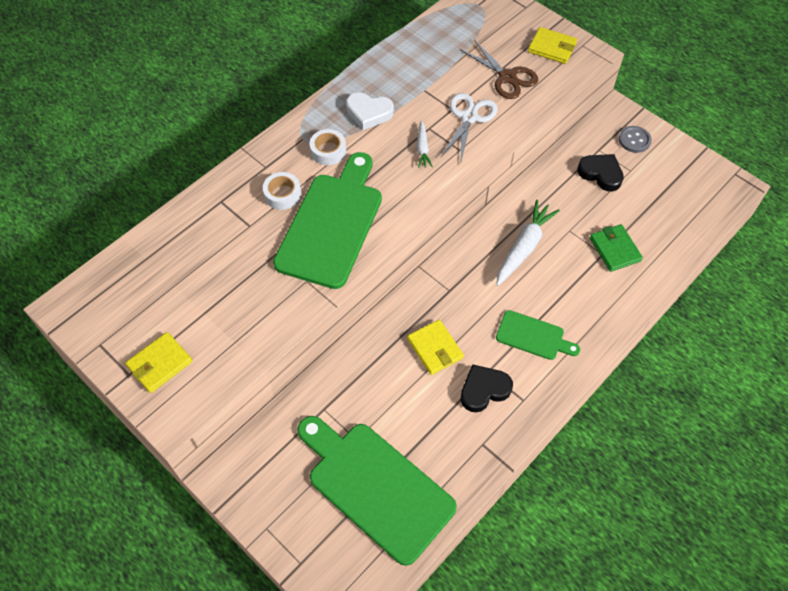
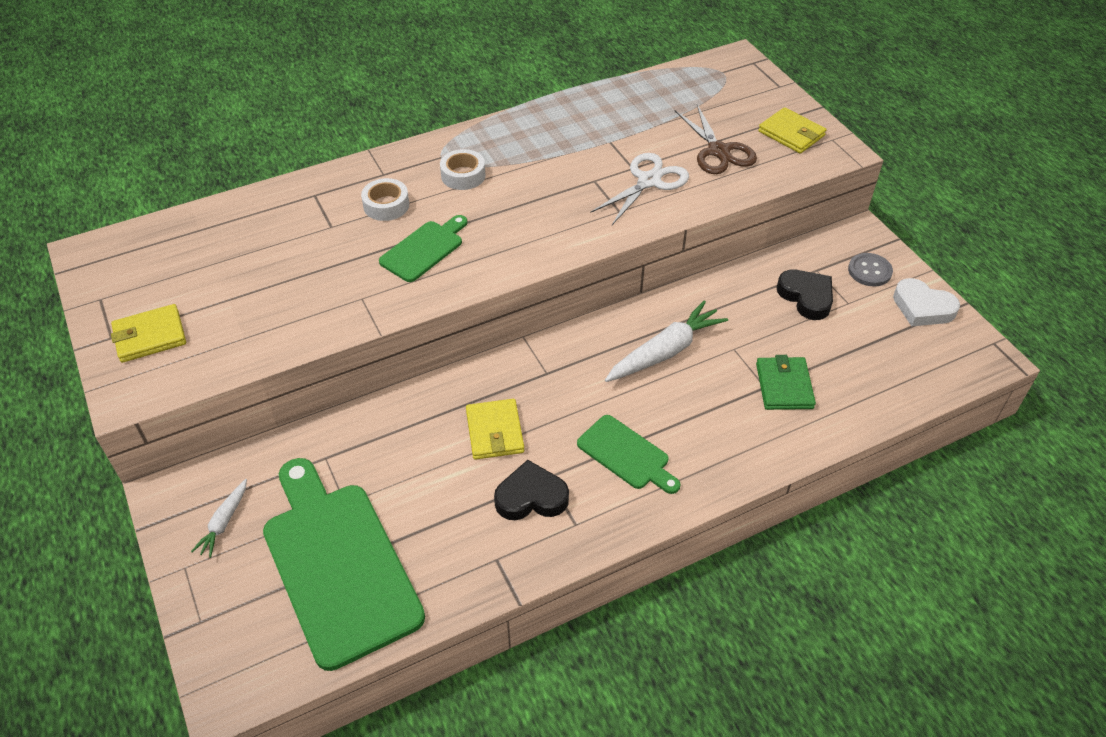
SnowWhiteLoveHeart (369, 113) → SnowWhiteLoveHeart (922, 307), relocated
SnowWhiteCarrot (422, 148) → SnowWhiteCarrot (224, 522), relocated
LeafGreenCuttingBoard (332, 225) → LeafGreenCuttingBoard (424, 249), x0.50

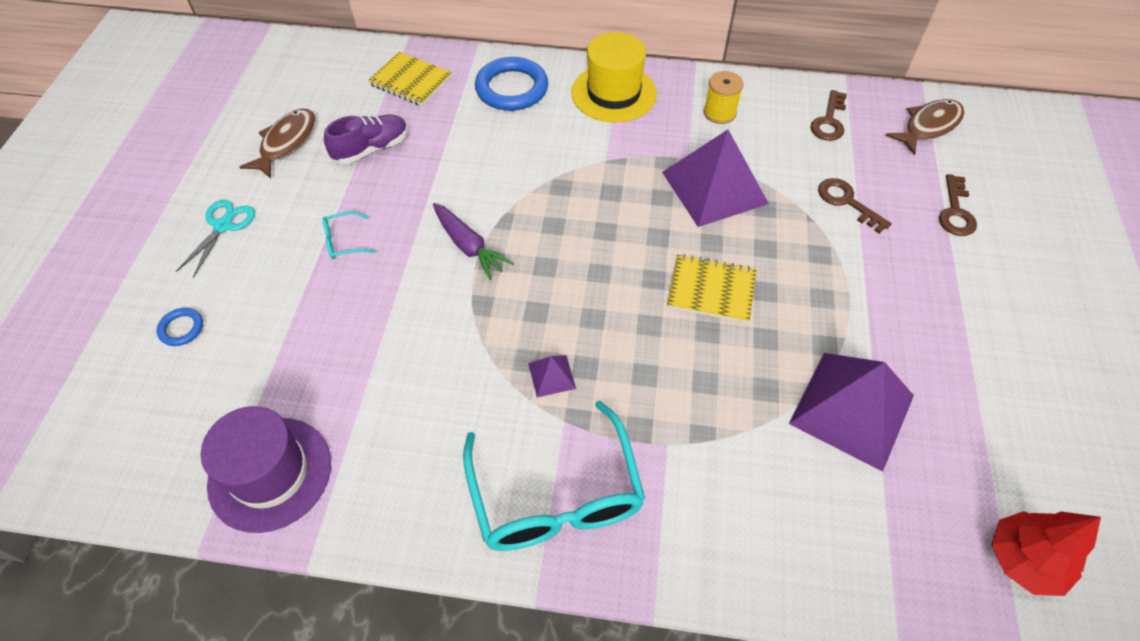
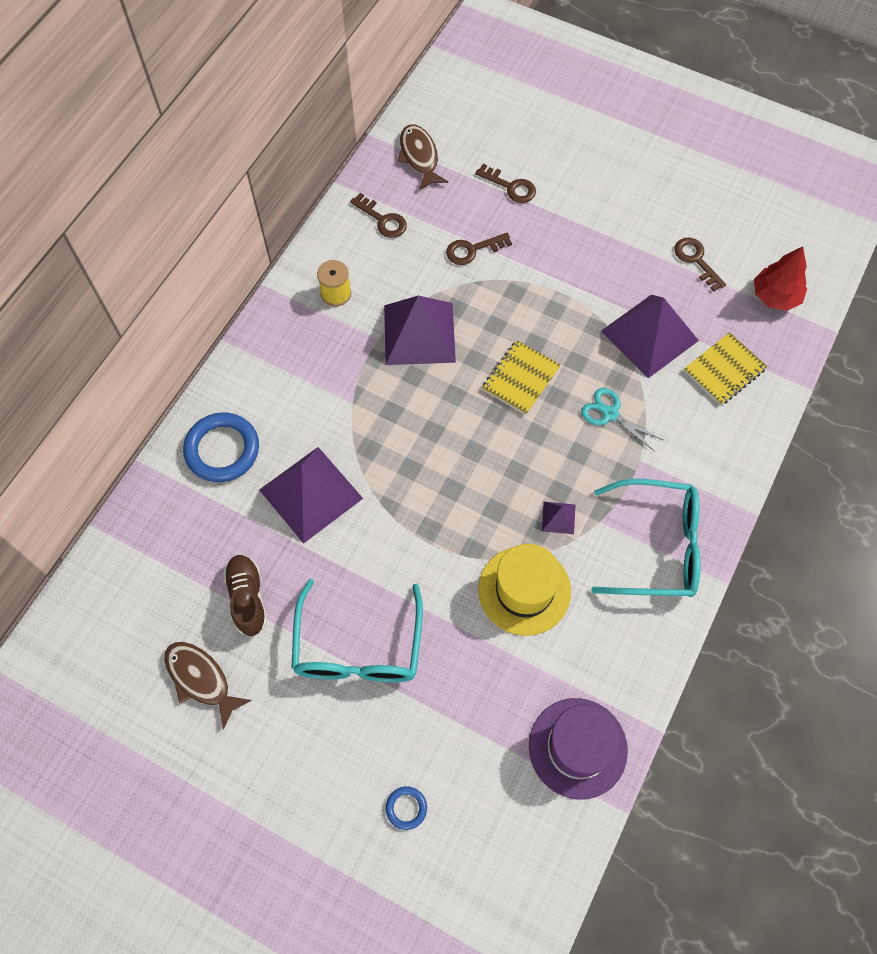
VioletCarrot (469, 246) → -
- → VioletSolidPyramid (311, 494)
- → RussetKey (696, 260)
AquaPairOfScissors (223, 226) → AquaPairOfScissors (610, 414), relocated
YellowNotepad (410, 81) → YellowNotepad (724, 370), relocated
YellowTallHat (613, 93) → YellowTallHat (524, 590), relocated
VioletShoe (371, 149) → RussetShoe (248, 598)
AquaGlasses (344, 241) → AquaGlasses (358, 646), x2.45

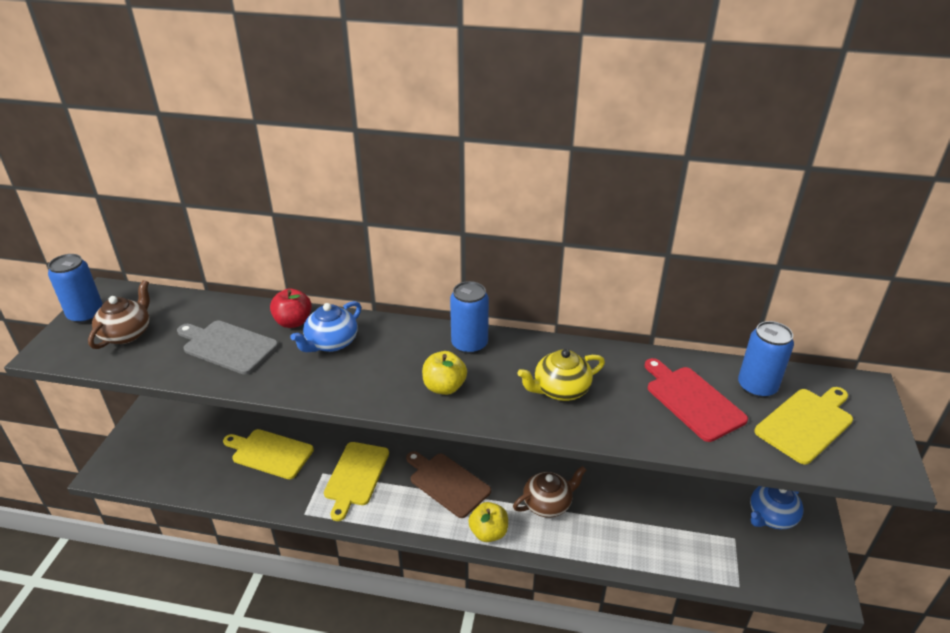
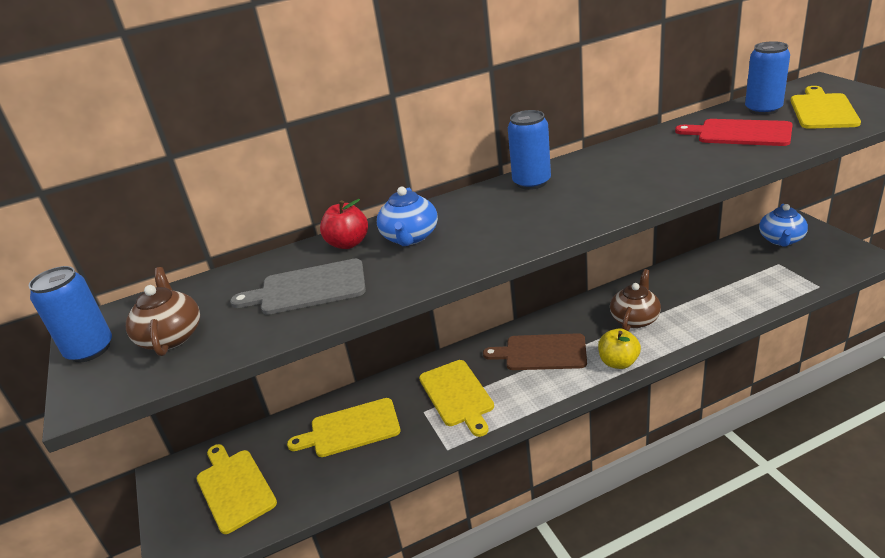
YellowAppleFruit (444, 387) → -
YellowTeapot (560, 390) → -
- → YellowCuttingBoard (234, 488)

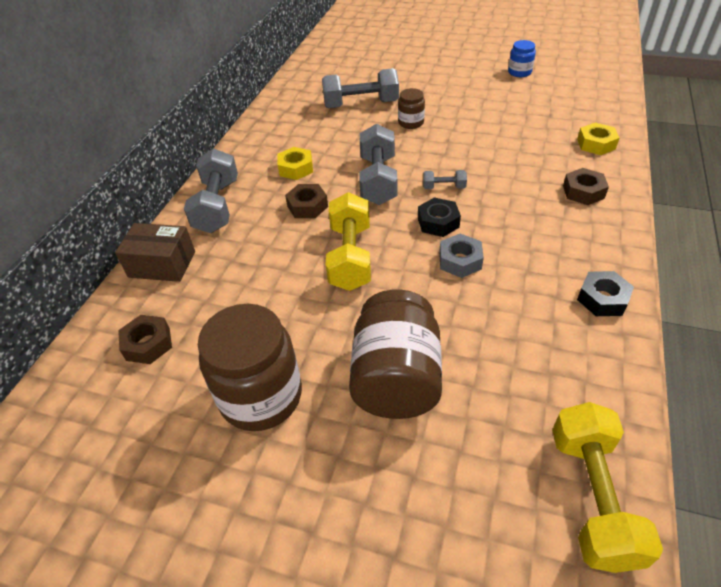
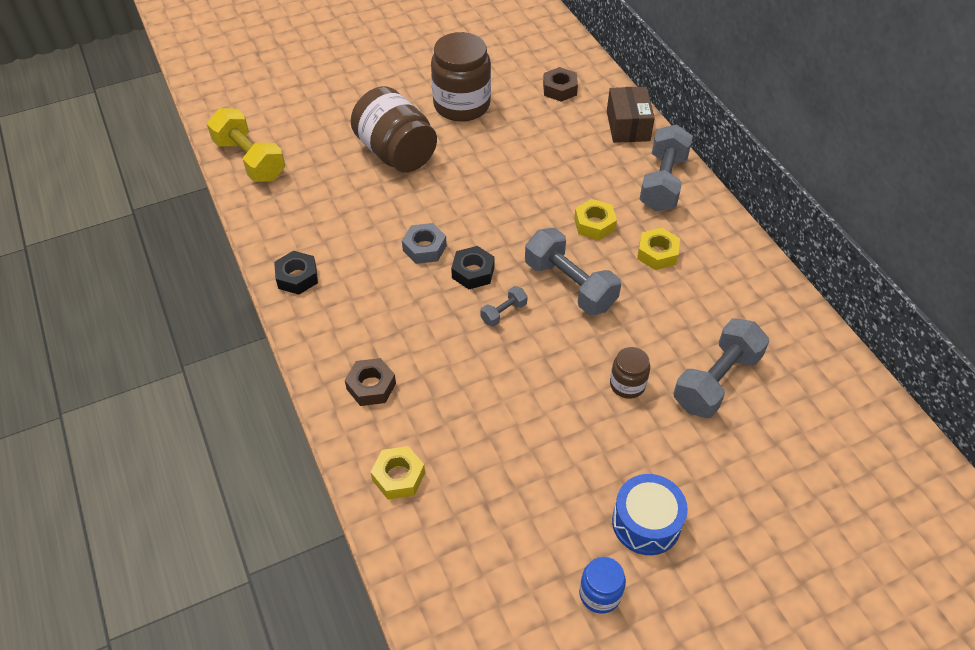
YellowFreeWeight (350, 257) → -
- → RoyalBlueToyDrum (646, 522)
RussetHexagonNut (307, 206) → YellowHexagonNut (594, 224)
RussetParcel (162, 264) → RussetParcel (628, 126), 60 degrees counterclockwise
GreyFreeWeight (217, 206) → GreyFreeWeight (663, 182), 60 degrees clockwise

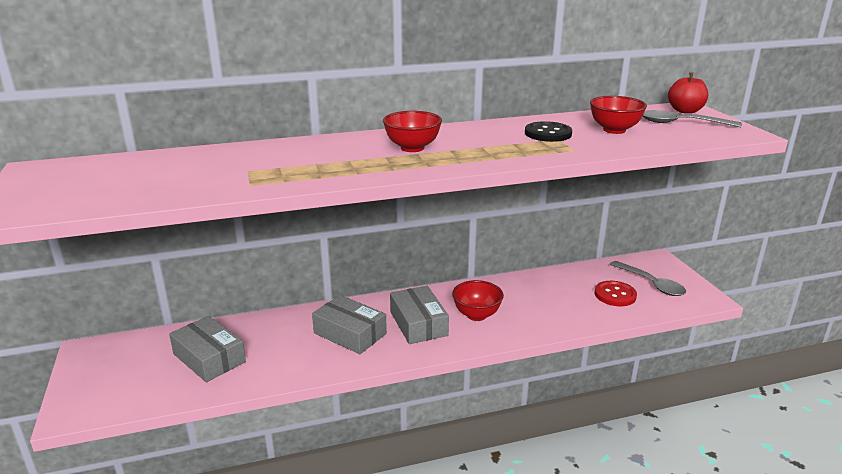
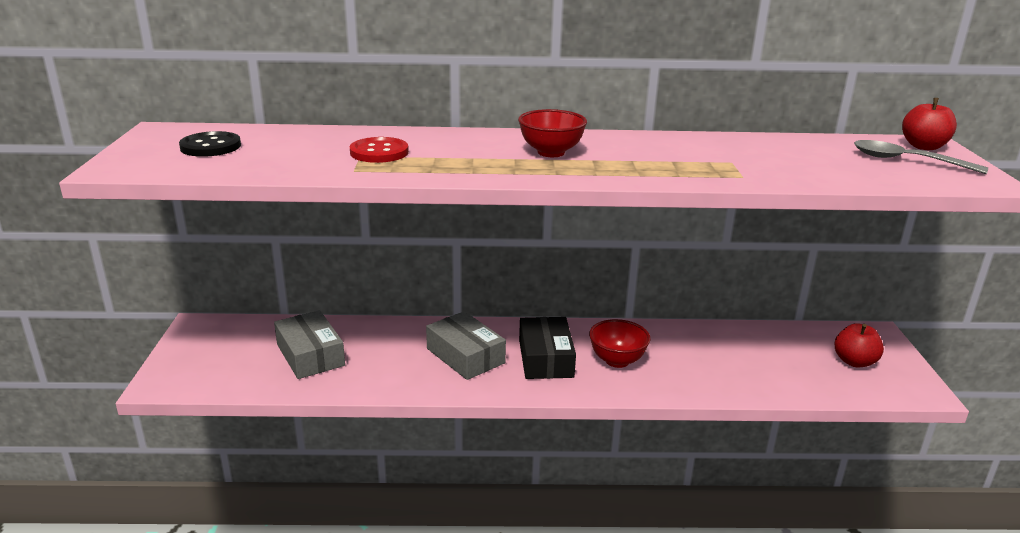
RedBowl (614, 130) → -
JetBlackShirtButton (548, 133) → JetBlackShirtButton (210, 146), relocated
RedShirtButton (615, 295) → RedShirtButton (379, 152), relocated
GreySpoon (651, 284) → RedAppleFruit (854, 362)
GreyParcel (418, 323) → JetBlackParcel (545, 358)

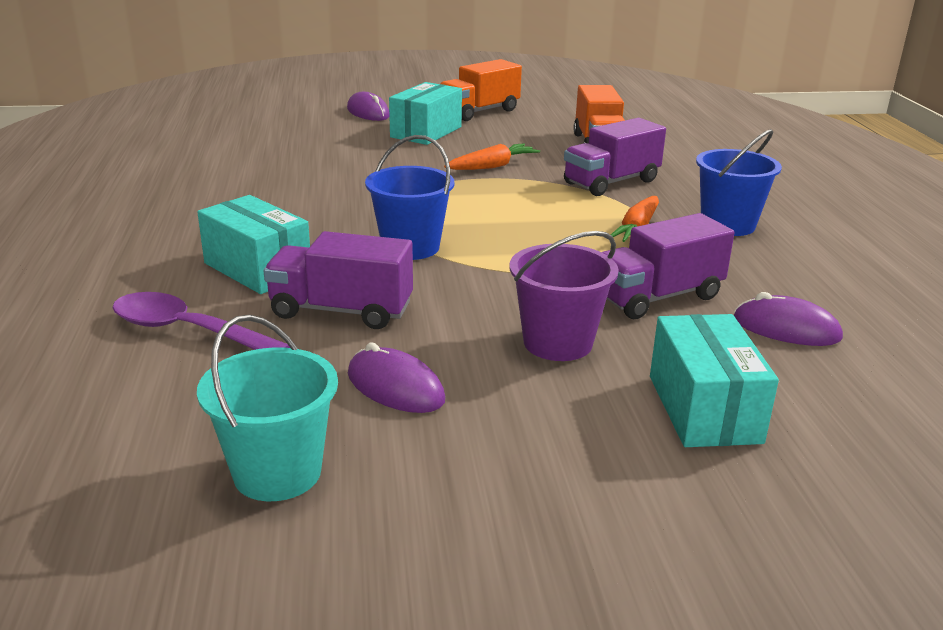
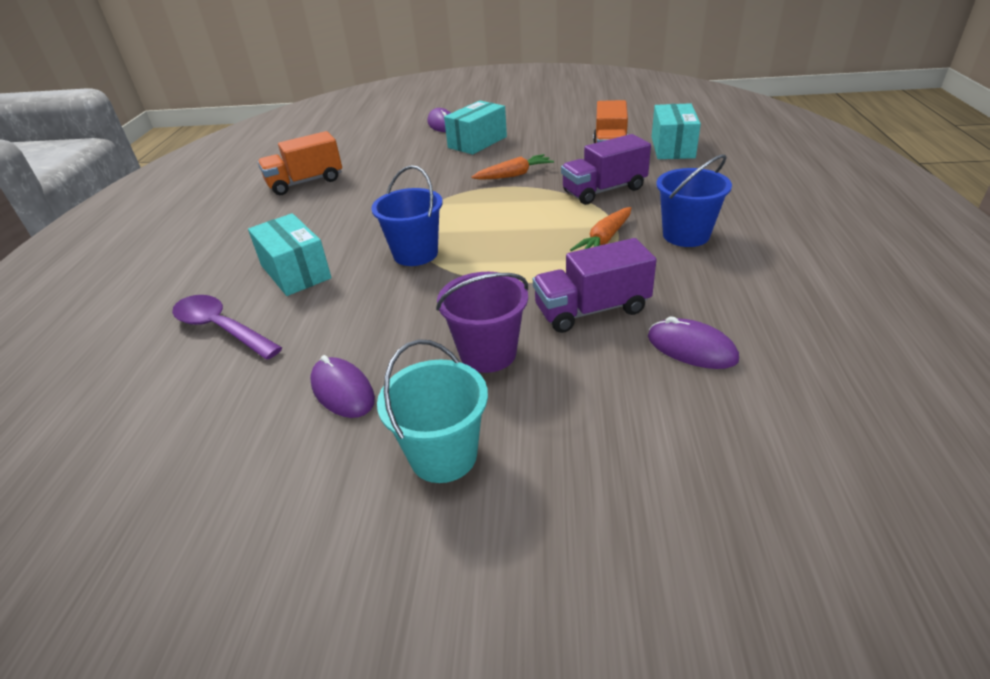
VioletLorry (341, 310) → -
AquaSandBucket (277, 472) → AquaSandBucket (443, 455), relocated
OrangeColouredLorry (479, 112) → OrangeColouredLorry (305, 182), relocated
AquaParcel (704, 408) → AquaParcel (672, 147), relocated

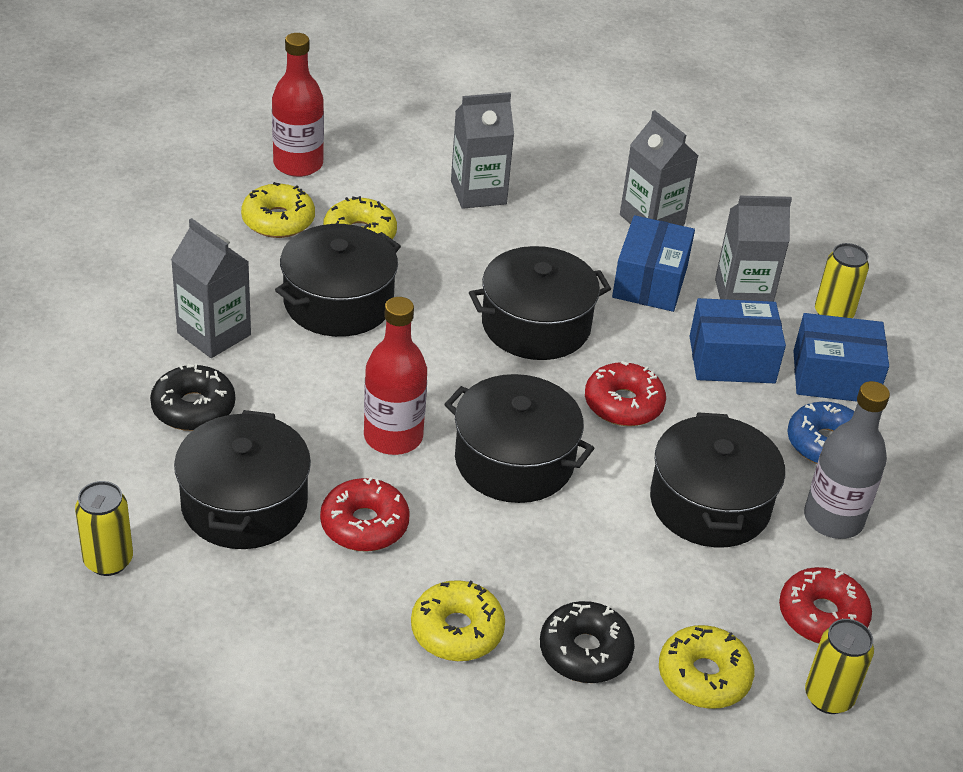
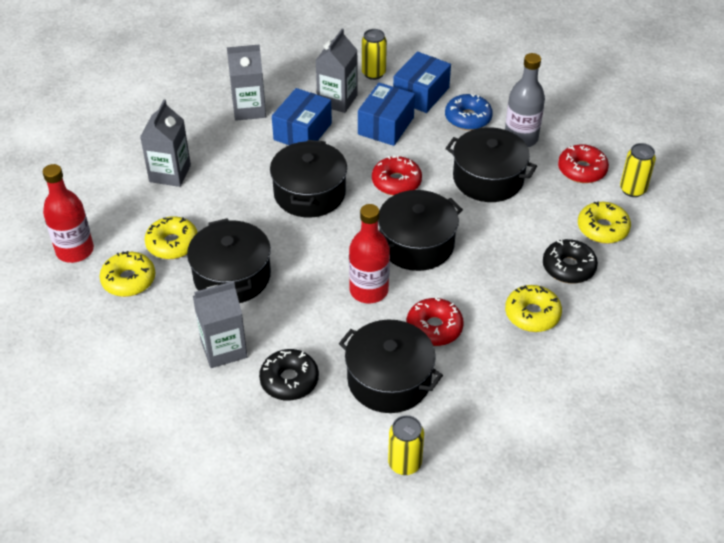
RoyalBlueParcel (650, 282) → RoyalBlueParcel (302, 131), 75 degrees clockwise

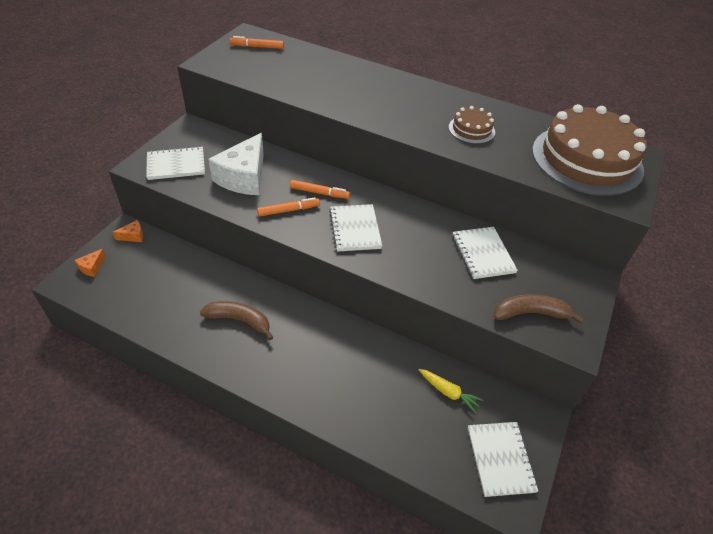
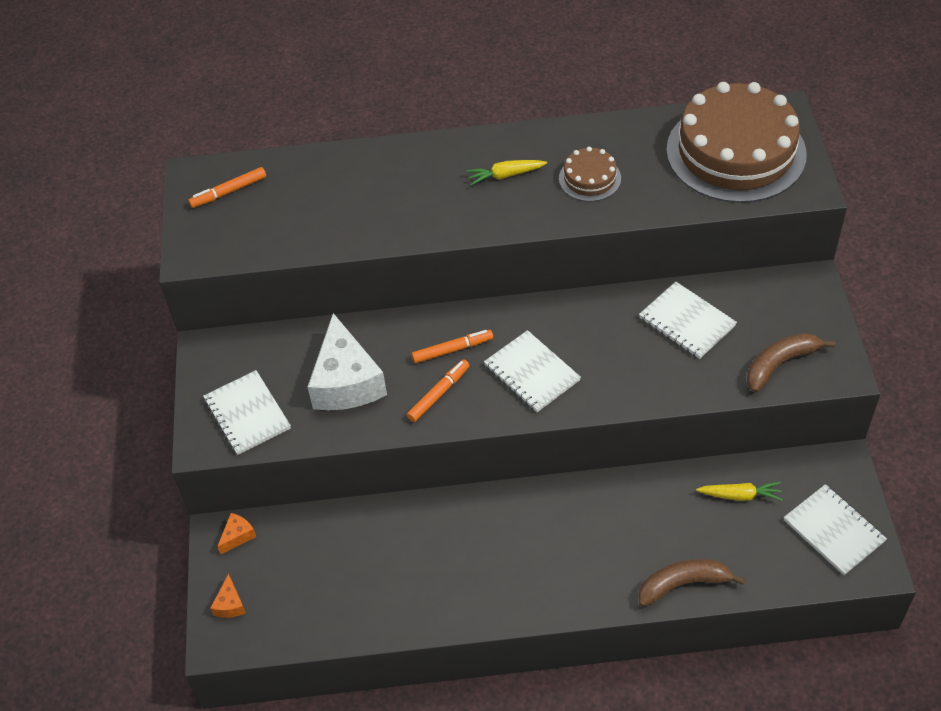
- → YellowCarrot (505, 175)
RussetBanana (239, 320) → RussetBanana (683, 584), relocated
SnowWhiteNotepad (176, 165) → SnowWhiteNotepad (247, 414), 75 degrees counterclockwise

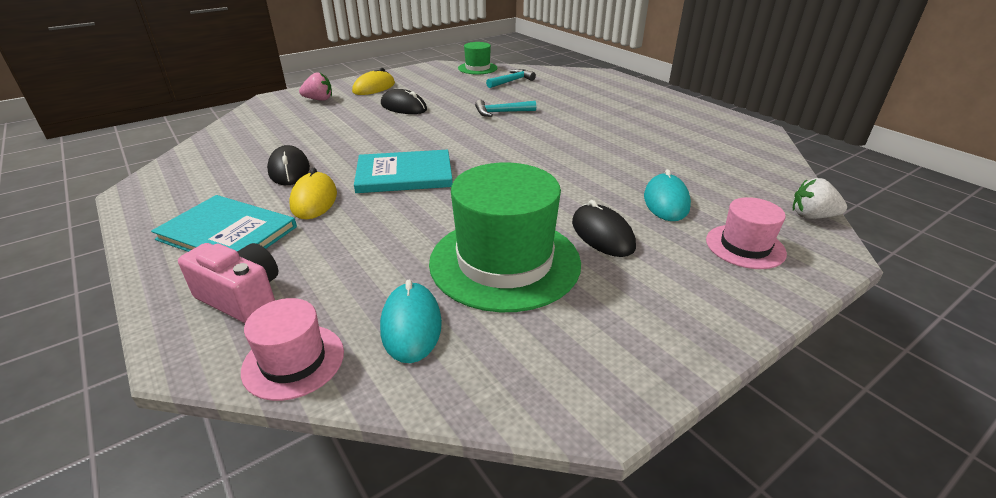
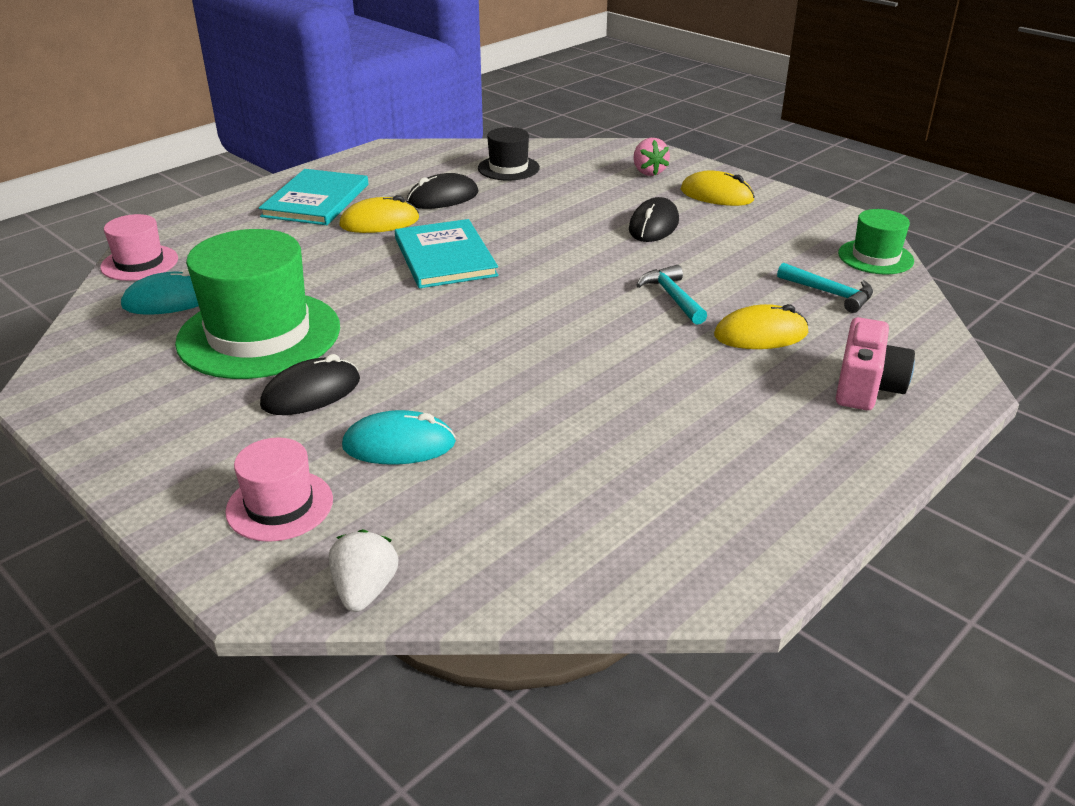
- → JetBlackTallHat (508, 168)
- → YellowPcMouse (760, 334)
RosePinkPhotoCamera (242, 298) → RosePinkPhotoCamera (866, 387), relocated

